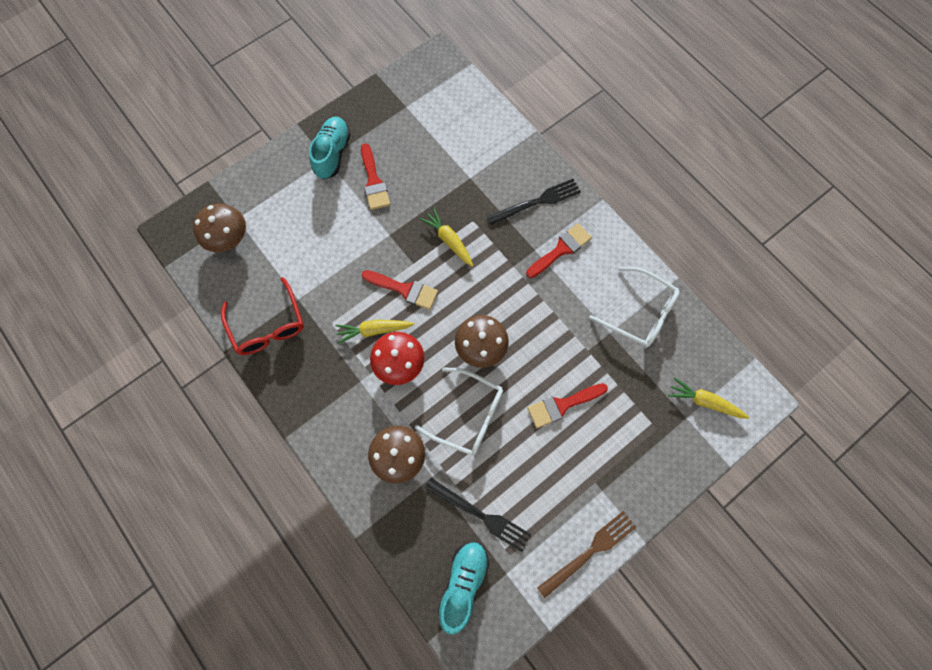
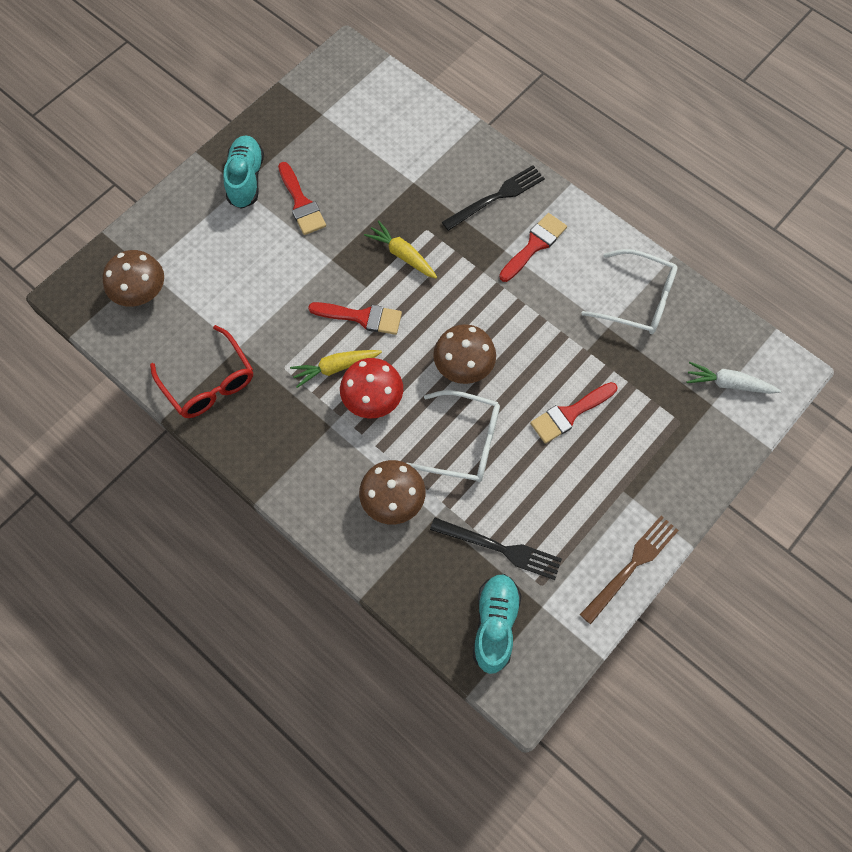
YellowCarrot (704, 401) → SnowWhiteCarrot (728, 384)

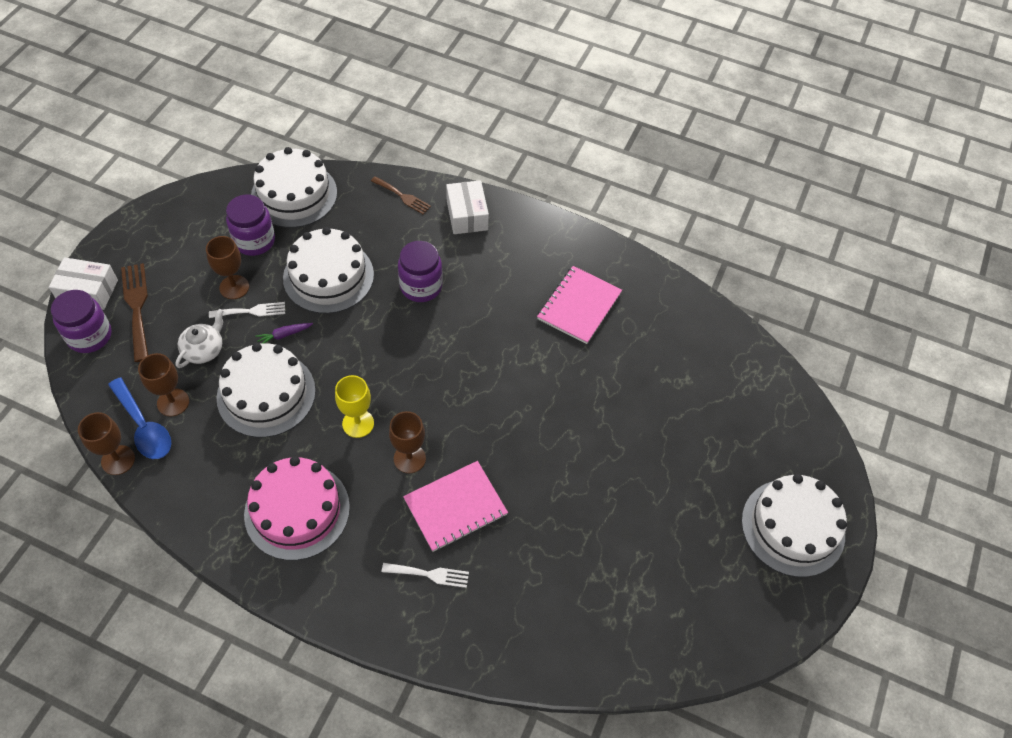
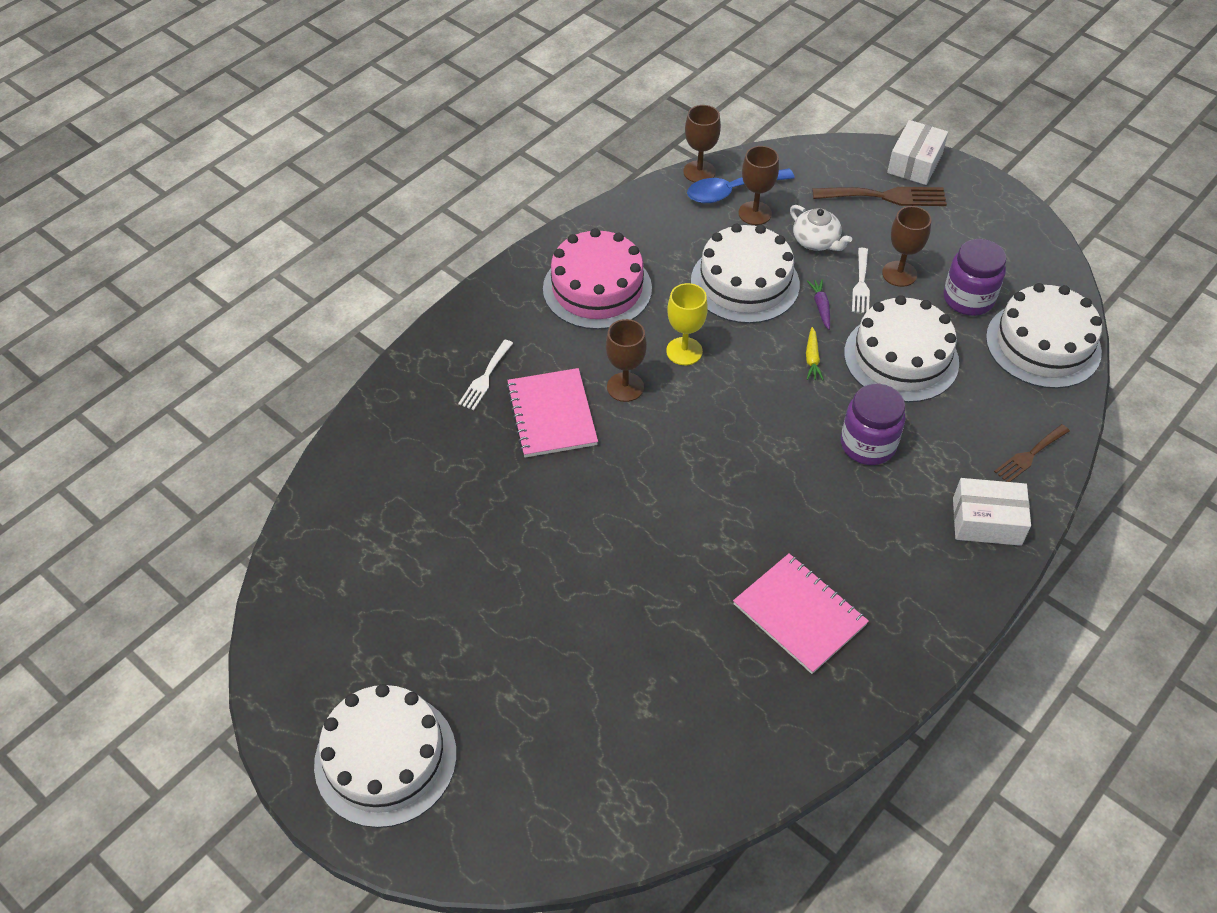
VioletJamJar (90, 336) → -
- → YellowCarrot (812, 359)

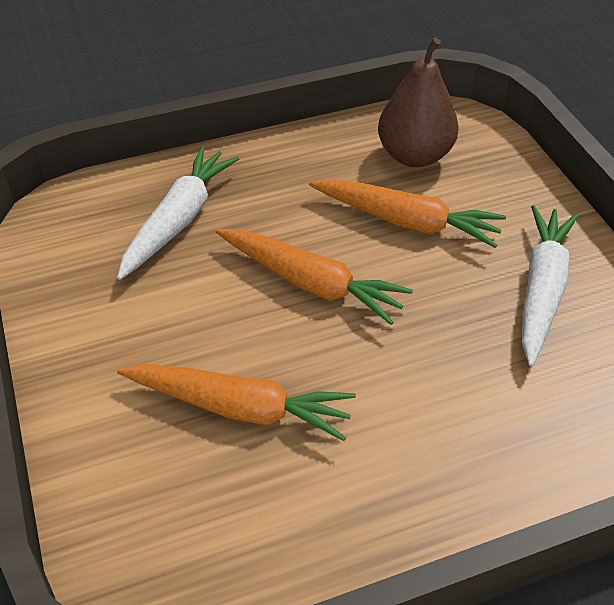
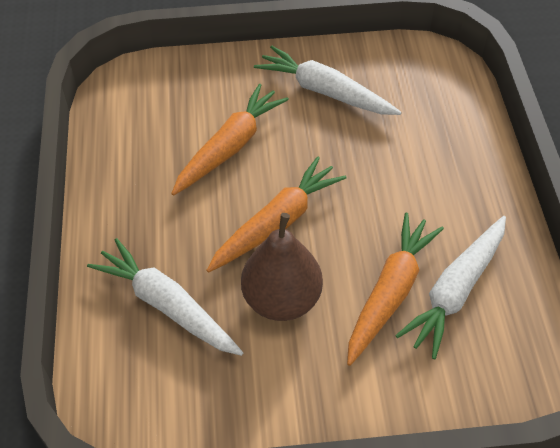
- → SnowWhiteCarrot (455, 291)
RussetToyPear (414, 155) → RussetToyPear (282, 300), relocated

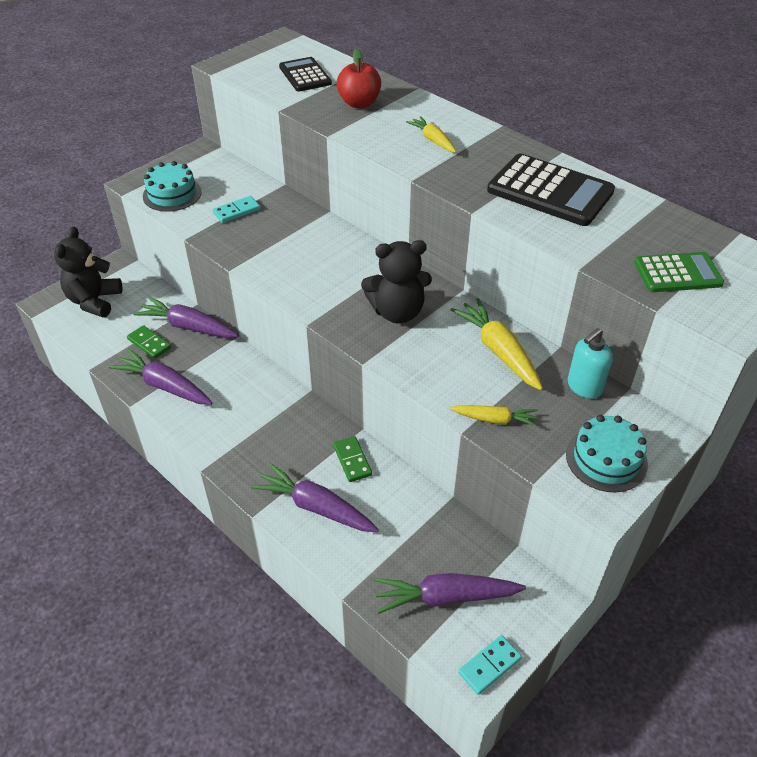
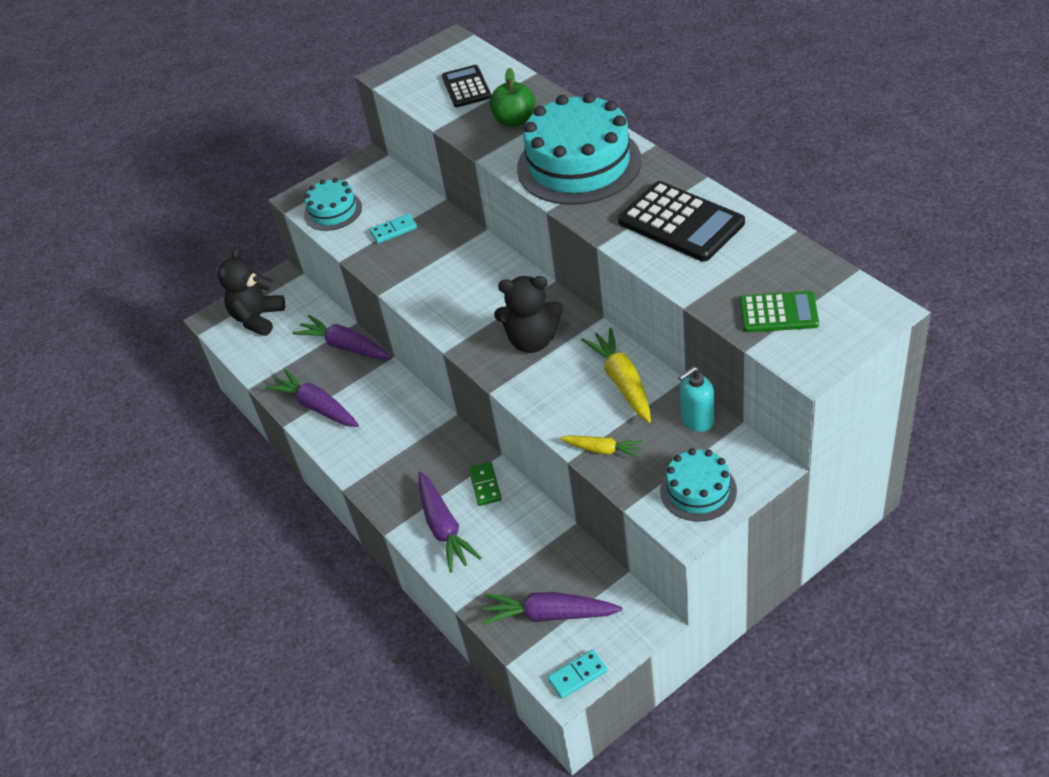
LeafGreenDomino (149, 343) → -
YellowCarrot (433, 140) → AquaLayerCake (579, 164)
RedAppleFruit (359, 103) → LeafGreenAppleFruit (514, 120)
VioletCarrot (316, 507) → VioletCarrot (444, 528), 150 degrees counterclockwise

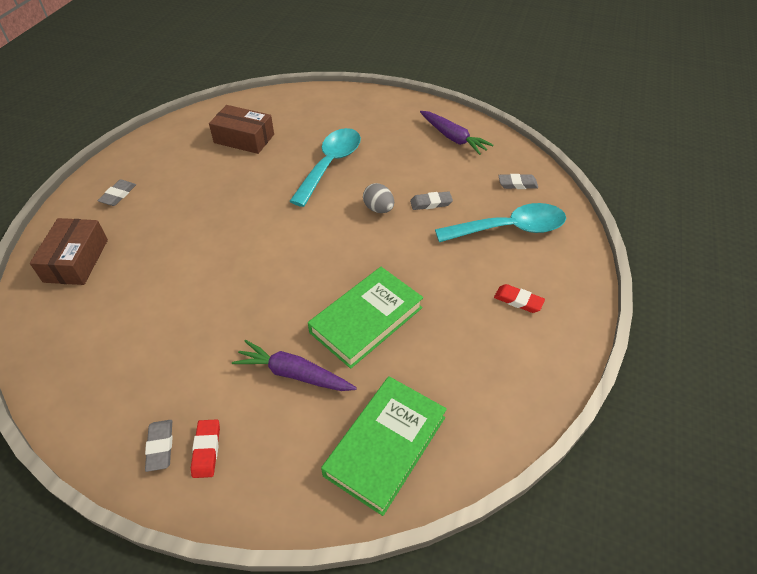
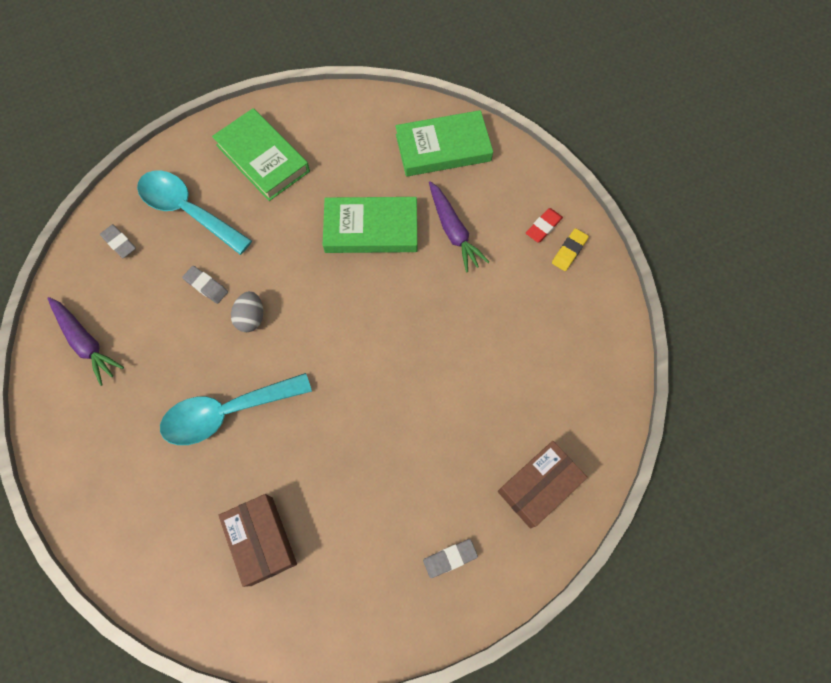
RedGumEraser (518, 300) → LeafGreenHardback (263, 158)
GreyGumEraser (160, 446) → YellowGumEraser (569, 251)
VioletCarrot (453, 138) → VioletCarrot (86, 343), 135 degrees clockwise

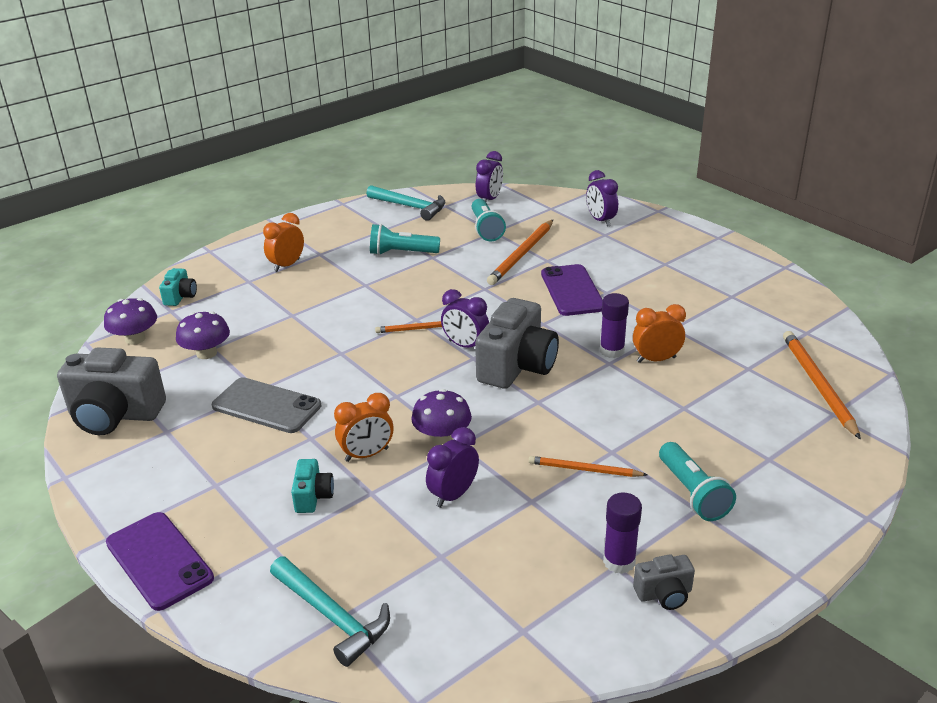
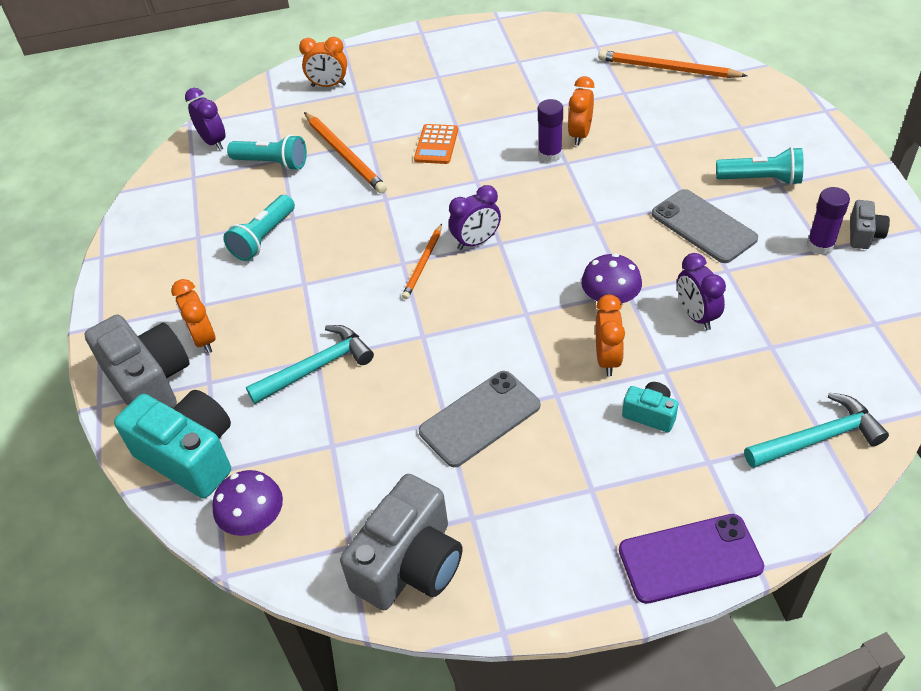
VioletMushroom (206, 353) → -
AquaCarpenter'sHammer (410, 207) → AquaCarpenter'sHammer (317, 367), relocated
GreyPhotoCamera (517, 366) → GreyPhotoCamera (149, 382), relocated
OrangeColouredWoodenPencil (585, 470) → GreyPhone (703, 226)
VioletPhone (572, 290) → OrangeColouredAddingMachine (436, 145)
VioletAlarmClock (600, 220) → OrangeColouredAlarmClock (328, 85)
AquaPhotoCamera (180, 297) → AquaPhotoCamera (190, 456), x2.06

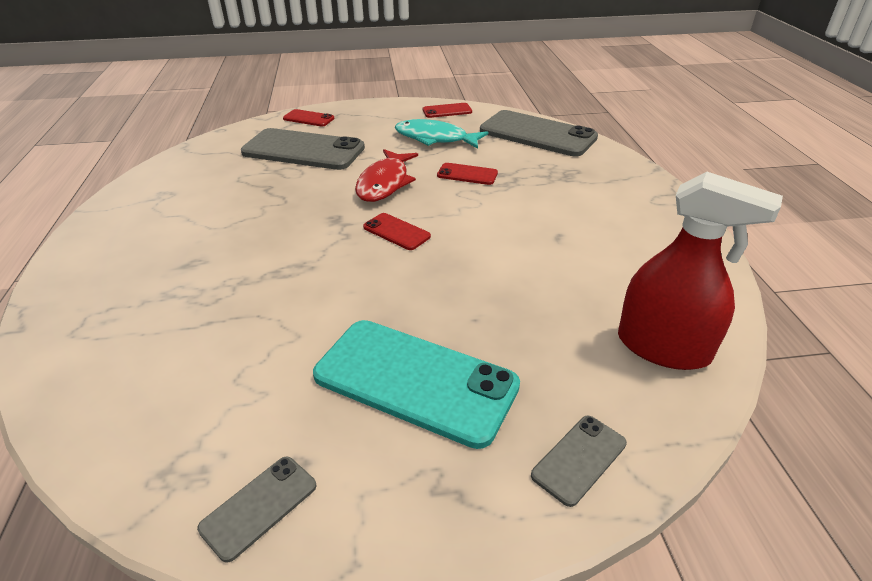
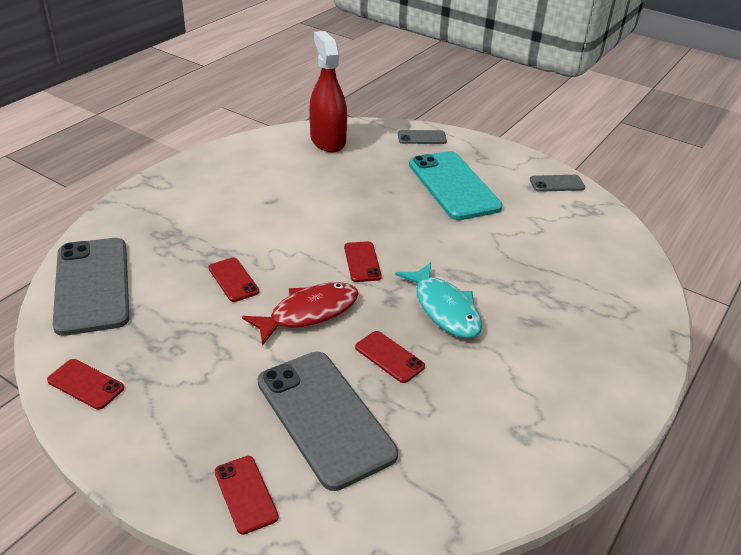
- → RedPhone (389, 357)
AquaToyFish (435, 138) → AquaToyFish (444, 309), relocated

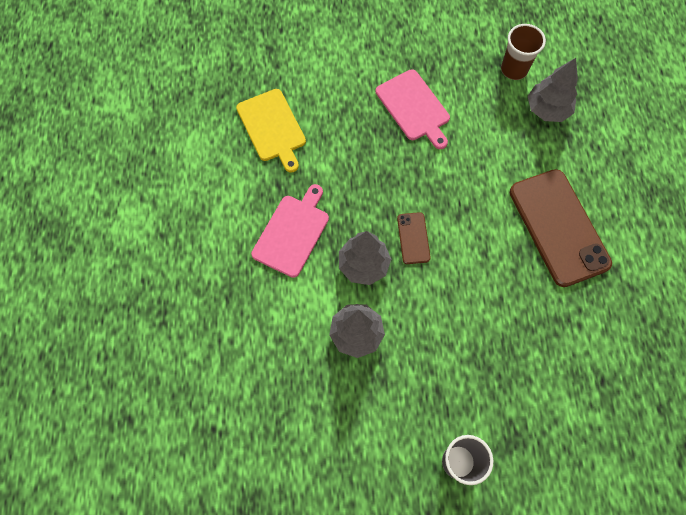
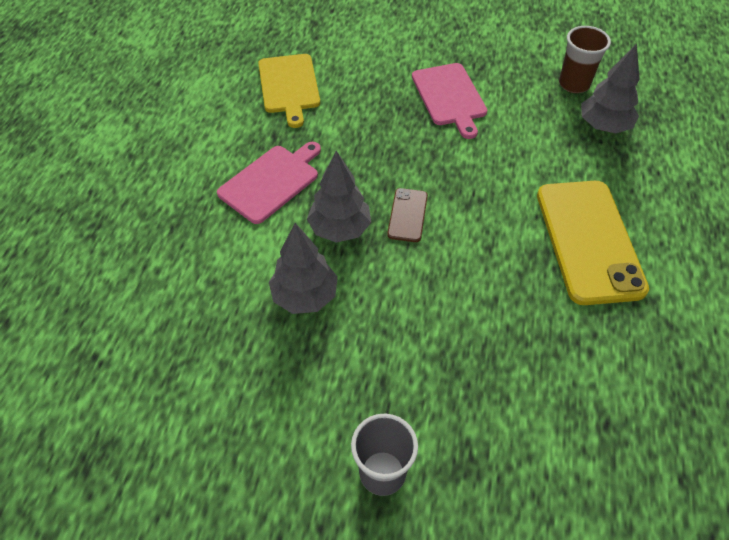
RussetPhone (558, 227) → YellowPhone (589, 241)

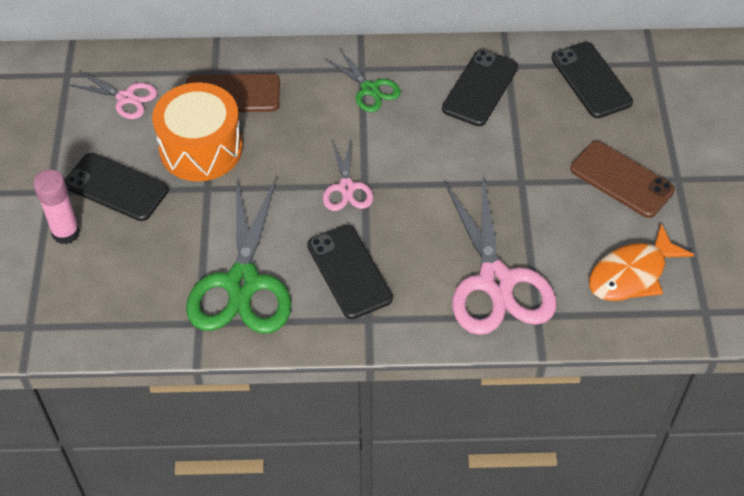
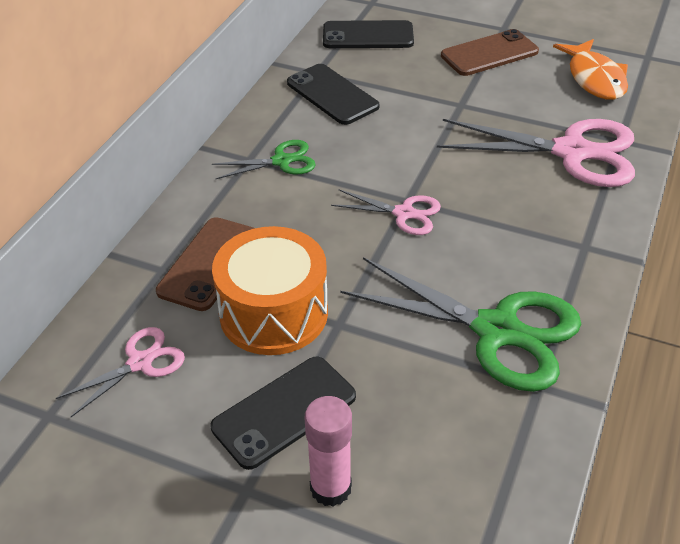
JetBlackPhone (349, 272) → -

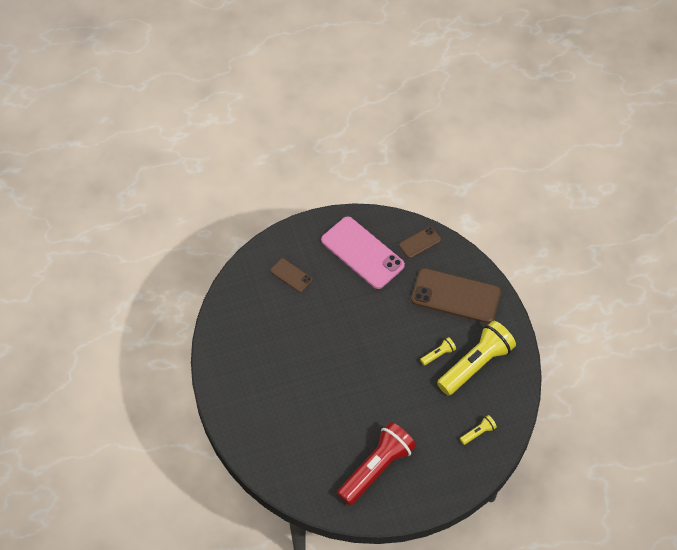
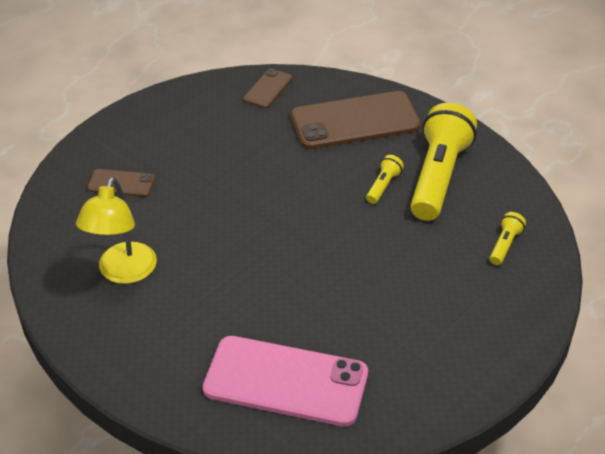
RedTorch (376, 468) → -
- → YellowReadingLamp (123, 272)
RosePinkPhone (362, 253) → RosePinkPhone (286, 381), relocated

